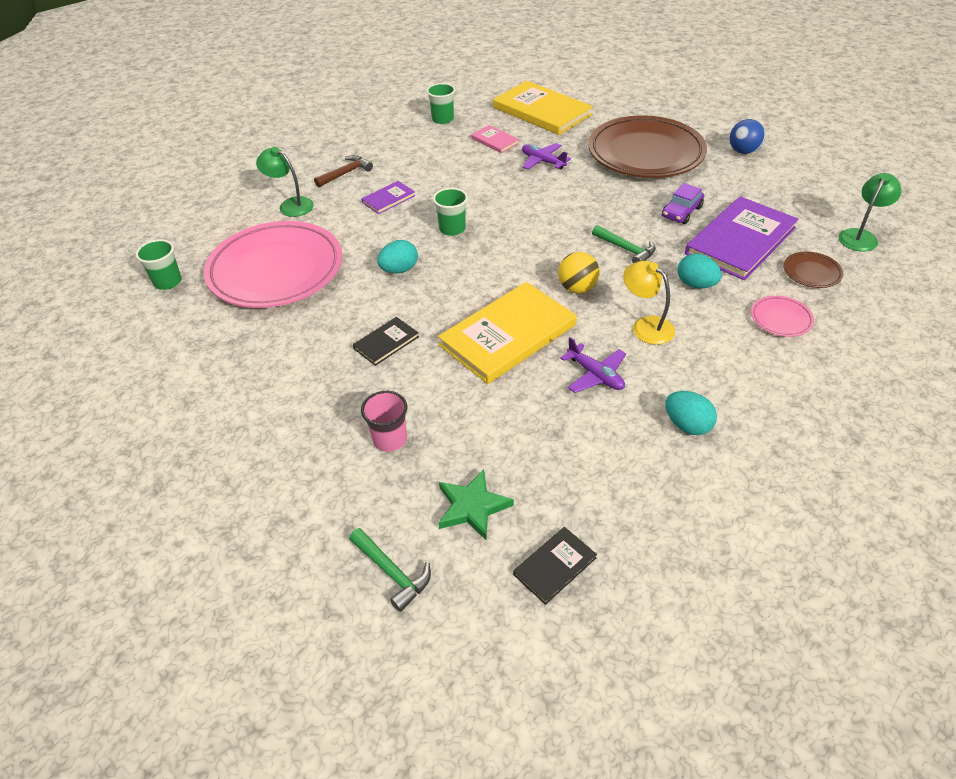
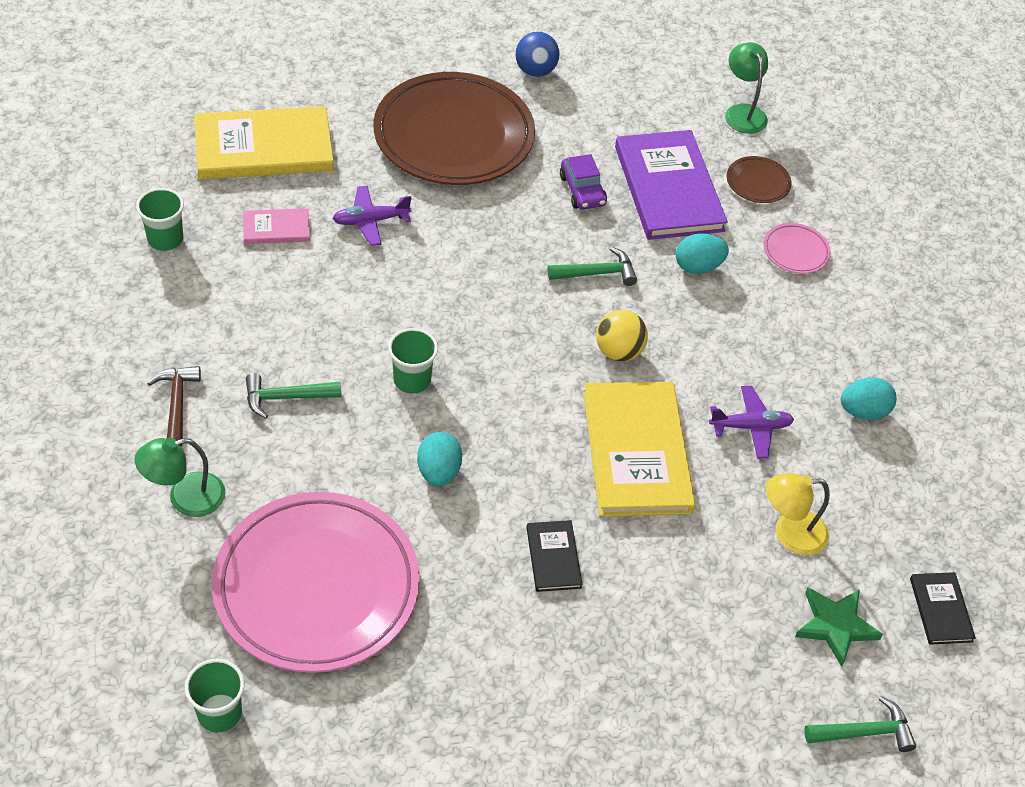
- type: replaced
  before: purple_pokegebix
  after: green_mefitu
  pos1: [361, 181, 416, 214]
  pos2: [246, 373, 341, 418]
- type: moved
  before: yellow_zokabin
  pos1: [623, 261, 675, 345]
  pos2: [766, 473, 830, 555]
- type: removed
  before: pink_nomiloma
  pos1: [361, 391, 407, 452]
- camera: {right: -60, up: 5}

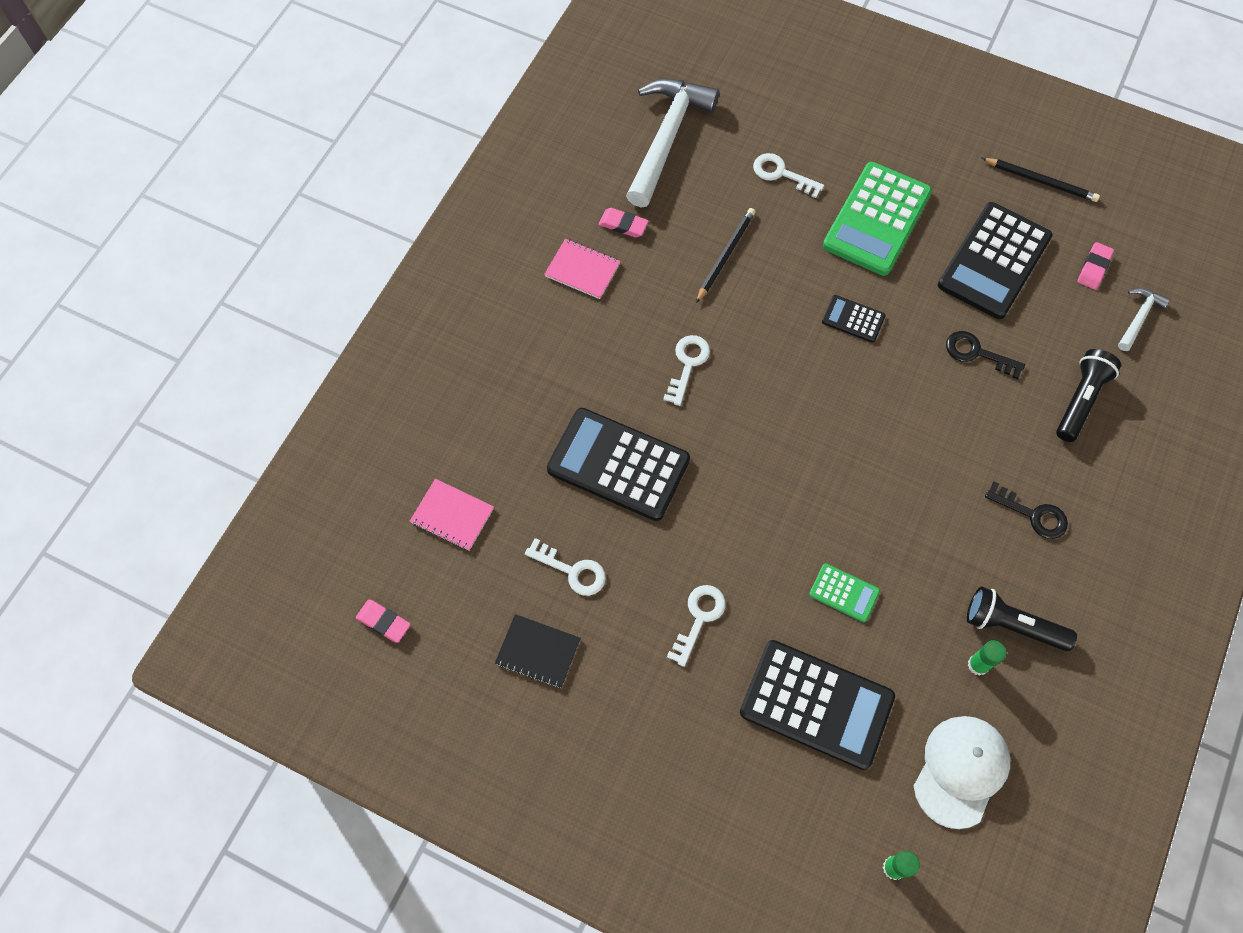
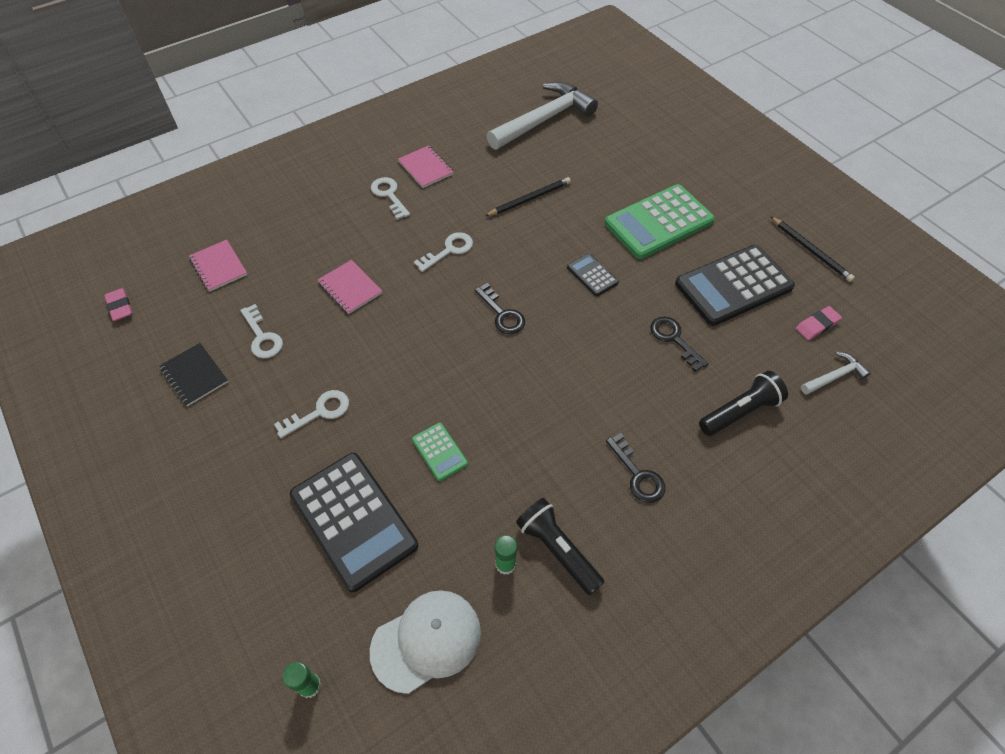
- type: replaced
  before: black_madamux
  after: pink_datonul
  pos1: [547, 408, 690, 521]
  pos2: [318, 260, 382, 314]
- type: moved
  before: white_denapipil
  pos1: [753, 153, 824, 198]
  pos2: [371, 177, 410, 220]
- type: added
  after: black_denapipil
  pos2: [474, 283, 525, 334]
- type: removed
  before: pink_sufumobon
  pos1: [598, 208, 649, 238]
- camera: {right: 30, up: -10}

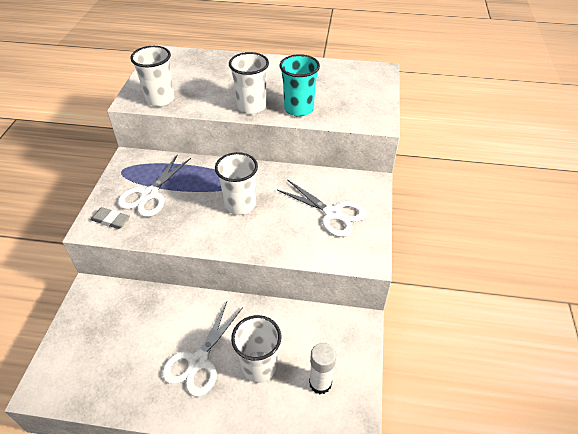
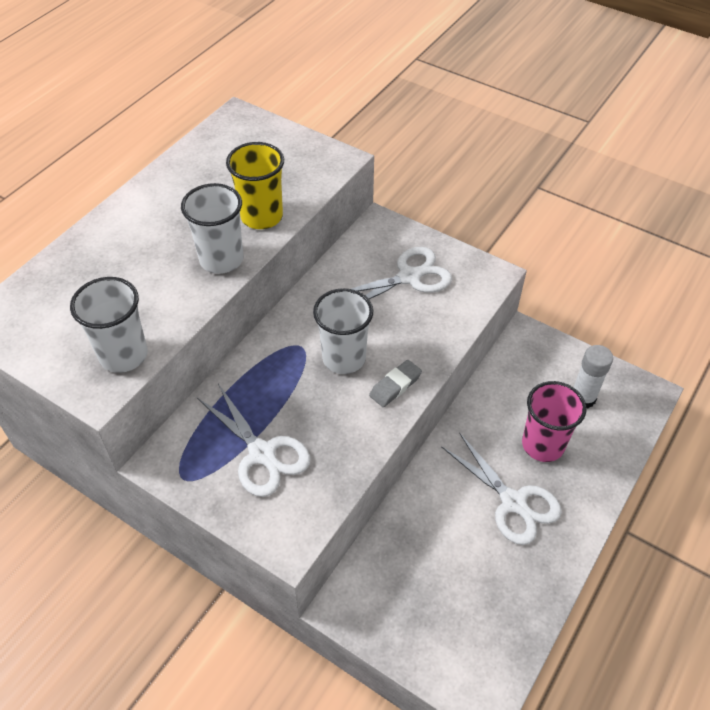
- type: recoloured
  before: turquoise_nomiloma
  after: yellow_nomiloma
  pos1: [279, 54, 320, 117]
  pos2: [226, 142, 284, 229]
- type: moved
  before: grey_sufumobon
  pos1: [90, 207, 130, 229]
  pos2: [369, 360, 422, 407]
- type: recoloured
  before: white_nomiloma
  after: pink_nomiloma
  pos1: [231, 315, 281, 383]
  pos2: [522, 381, 587, 462]
- camera: {right: -65, up: 5}

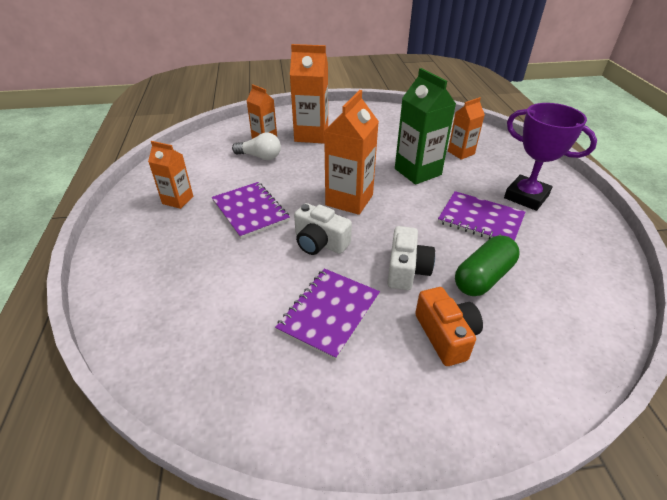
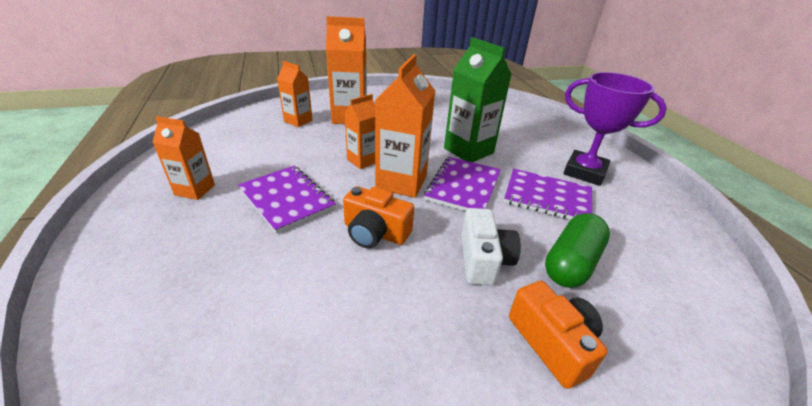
- type: recoloured
  before: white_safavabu
  after: orange_safavabu
  pos1: [294, 203, 352, 255]
  pos2: [343, 186, 414, 248]
- type: moved
  before: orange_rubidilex
  pos1: [448, 97, 485, 160]
  pos2: [344, 94, 375, 169]
- type: moved
  before: purple_datonul
  pos1: [275, 268, 380, 360]
  pos2: [424, 157, 501, 211]
- type: removed
  before: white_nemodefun
  pos1: [232, 133, 281, 160]
- camera: {right: -10, up: -5}

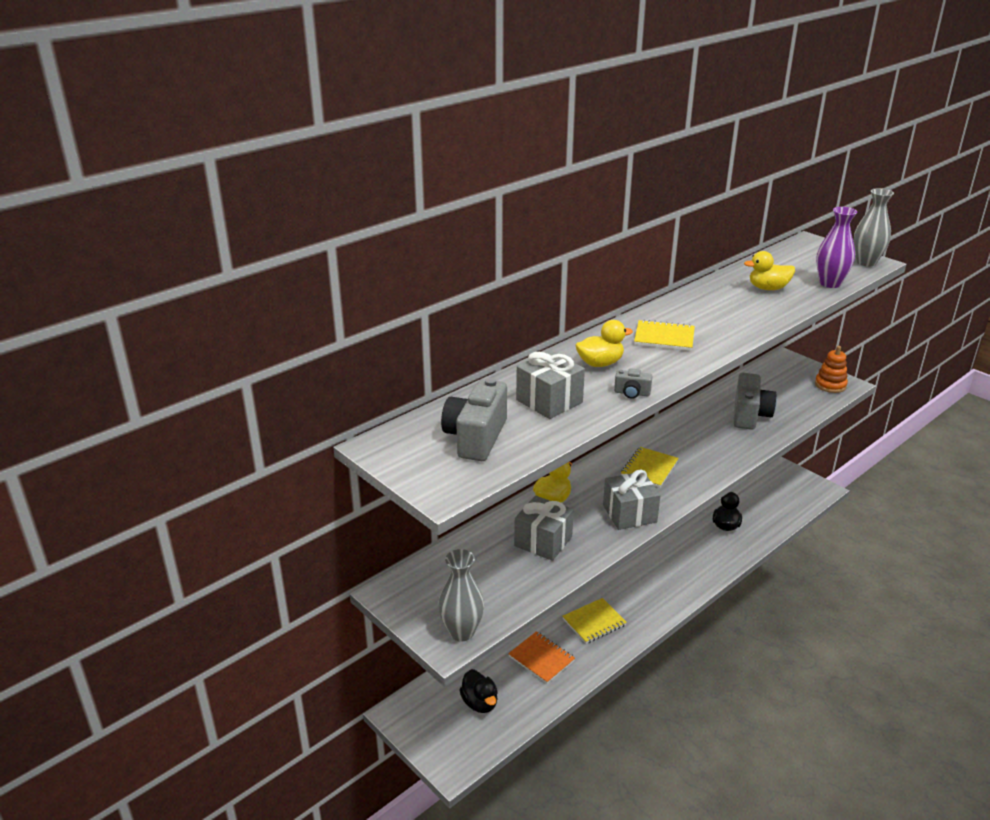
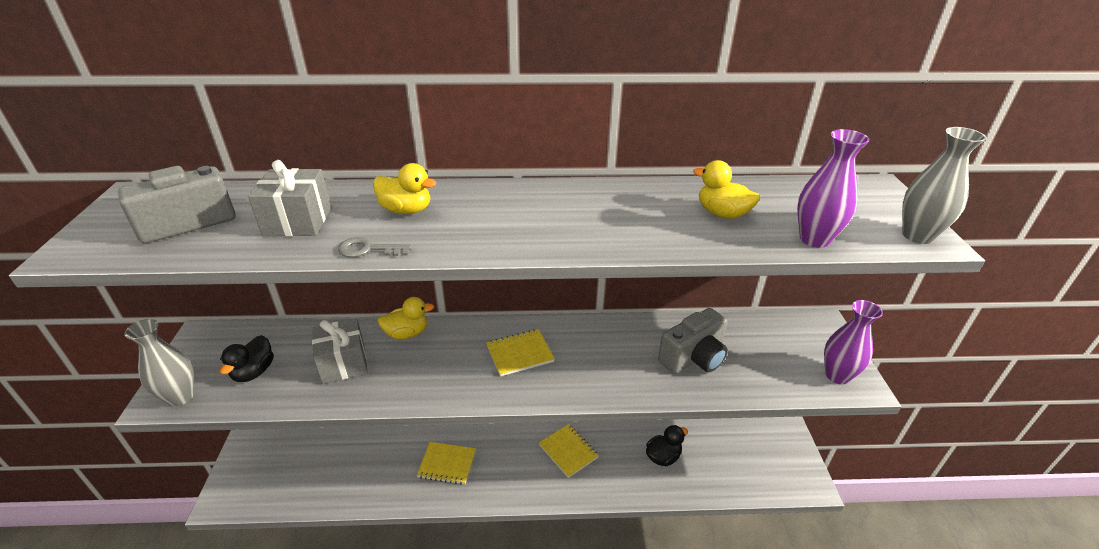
- type: moved
  before: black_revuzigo
  pos1: [459, 669, 498, 713]
  pos2: [220, 335, 274, 382]
- type: replaced
  before: grey_safavabu
  after: grey_denapipil
  pos1: [614, 368, 653, 399]
  pos2: [338, 237, 412, 257]
- type: moved
  before: yellow_datonul
  pos1: [634, 319, 695, 351]
  pos2: [539, 424, 599, 478]
- type: replaced
  before: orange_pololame
  after: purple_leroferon
  pos1: [815, 346, 848, 393]
  pos2: [824, 300, 883, 384]
- type: removed
  before: orange_datonul
  pos1: [508, 631, 575, 684]
- type: removed
  before: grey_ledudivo
  pos1: [603, 470, 661, 530]
- camera: {right: 40, up: 5}

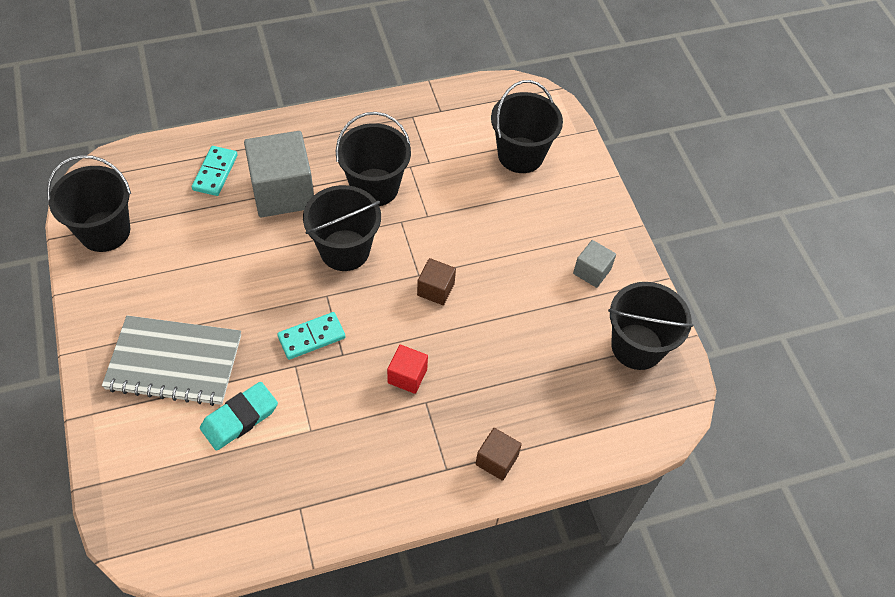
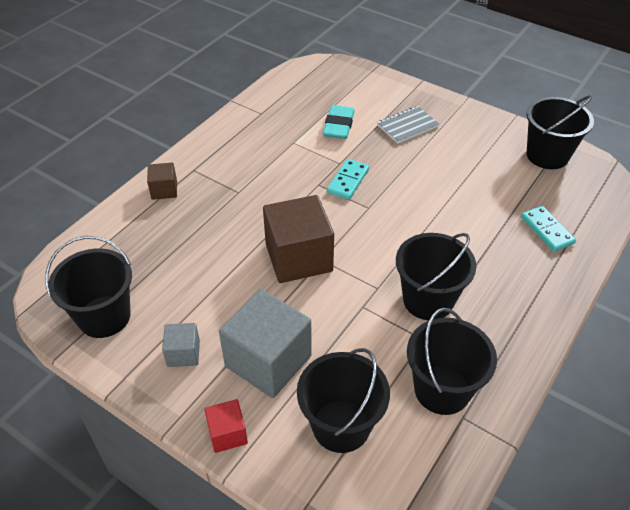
- type: moved
  before: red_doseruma
  pos1: [387, 345, 428, 394]
  pos2: [204, 399, 248, 453]
- type: moved
  before: grey_doseruma
  pos1: [244, 131, 314, 217]
  pos2: [219, 289, 312, 398]
- type: resized
  before: brown_doseruma
  pos1: [417, 258, 456, 305]
  pos2: [263, 195, 334, 283]
  scale: 2.03
- type: resized
  before: grey_datonul
  pos1: [102, 315, 241, 406]
  pos2: [377, 106, 439, 144]
  scale: 0.59
- type: moved
  before: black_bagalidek
  pos1: [303, 185, 381, 271]
  pos2: [407, 308, 497, 415]
- camera: {right: 145, up: -10}

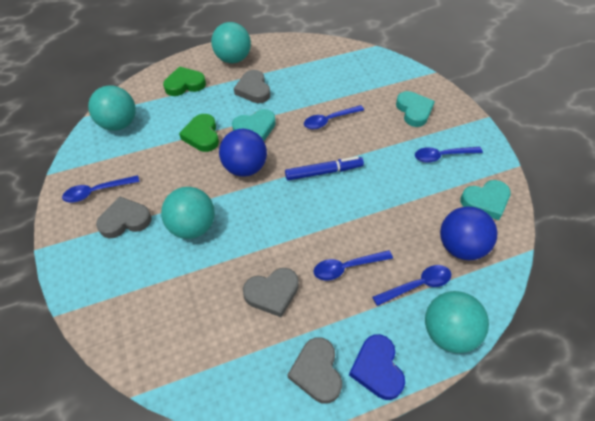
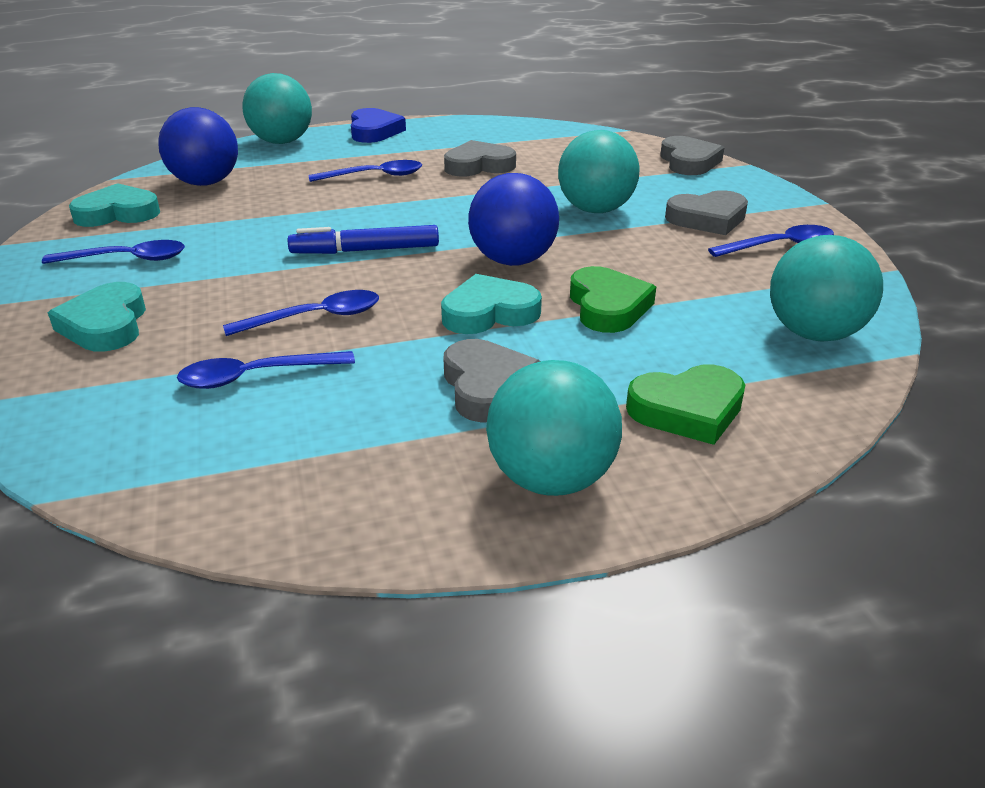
- type: moved
  before: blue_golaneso
  pos1: [372, 265, 451, 306]
  pos2: [177, 351, 355, 389]
- type: moved
  before: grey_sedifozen
  pos1: [288, 337, 342, 404]
  pos2: [660, 136, 724, 175]
- camera: {right: -175, up: -20}

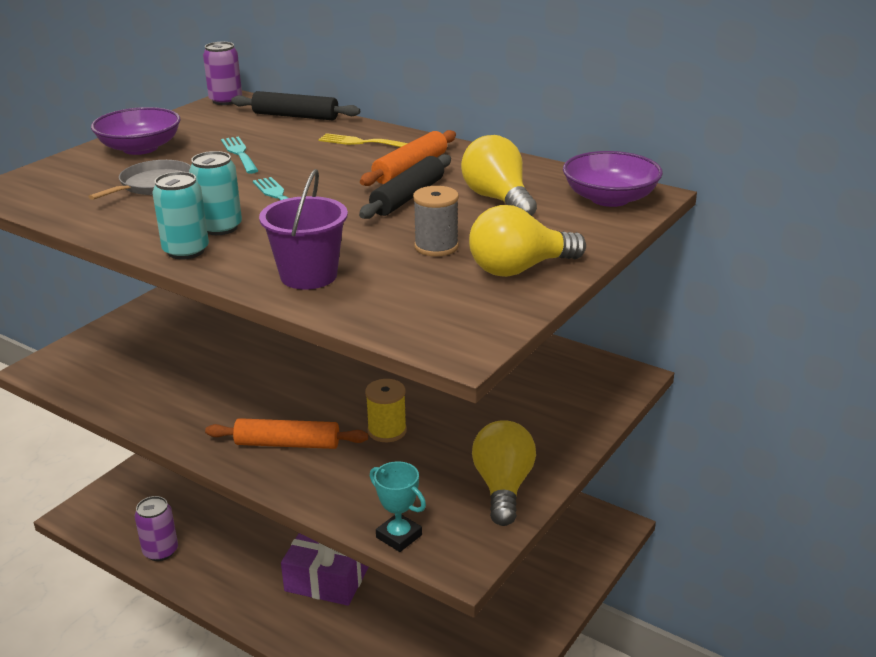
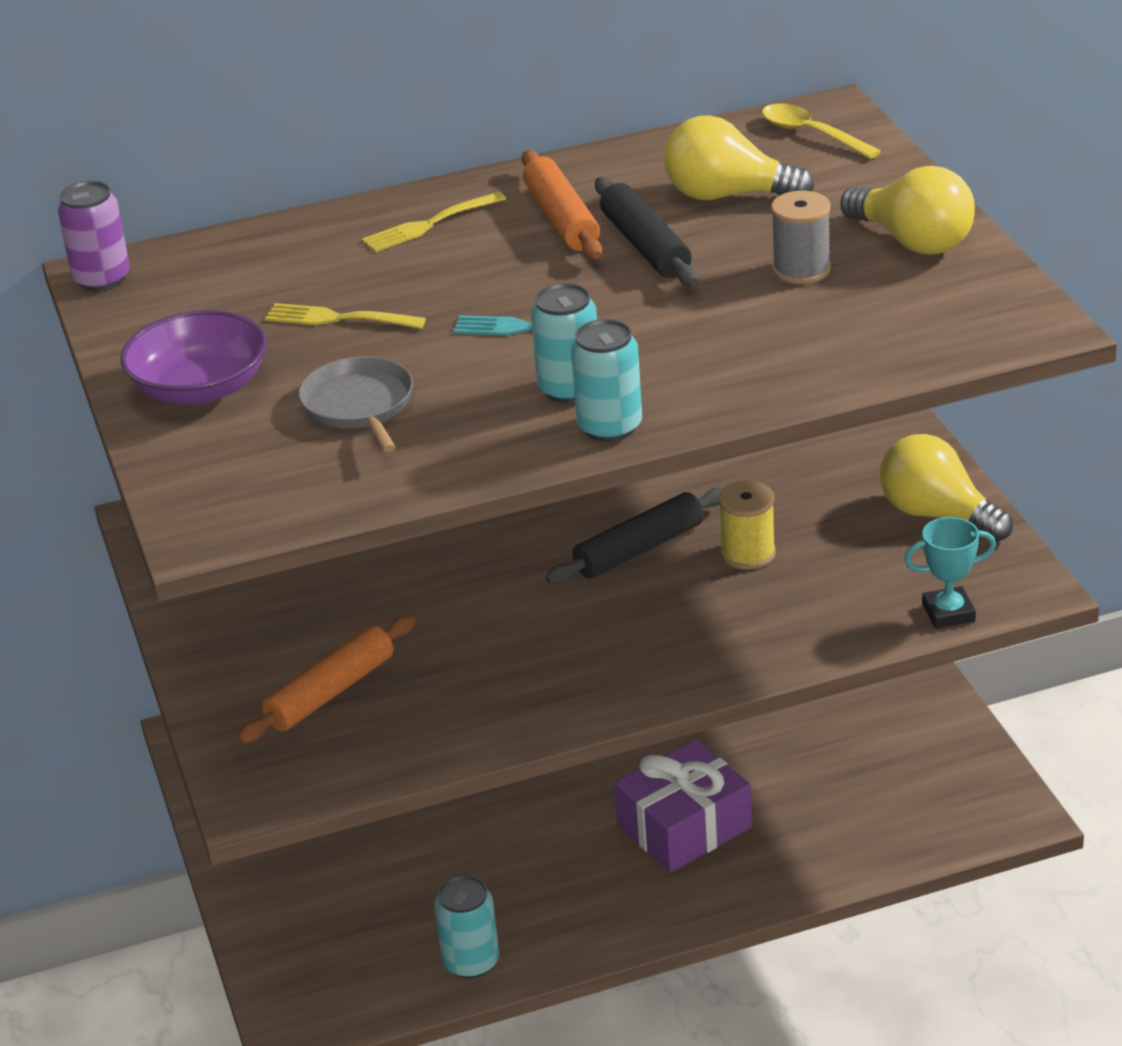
- type: moved
  before: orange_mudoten
  pos1: [205, 418, 368, 449]
  pos2: [237, 615, 415, 743]
- type: recoloured
  before: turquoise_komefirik
  after: yellow_komefirik
  pos1: [221, 136, 259, 174]
  pos2: [265, 303, 426, 329]
- type: recoloured
  before: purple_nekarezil
  after: turquoise_nekarezil
  pos1: [134, 496, 178, 561]
  pos2: [434, 875, 499, 979]
- type: moved
  before: black_mudoten
  pos1: [231, 91, 360, 120]
  pos2: [545, 487, 723, 584]
- type: replaced
  before: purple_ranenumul
  after: yellow_golaneso
  pos1: [563, 151, 663, 207]
  pos2: [762, 104, 881, 159]
- type: turned
  before: yellow_nemodefun
  pos1: [469, 205, 586, 277]
  pos2: [840, 166, 975, 255]
  turn: -60
- type: removed
  before: purple_bagalidek
  pos1: [259, 169, 348, 289]
- camera: {right: -50, up: 5}

